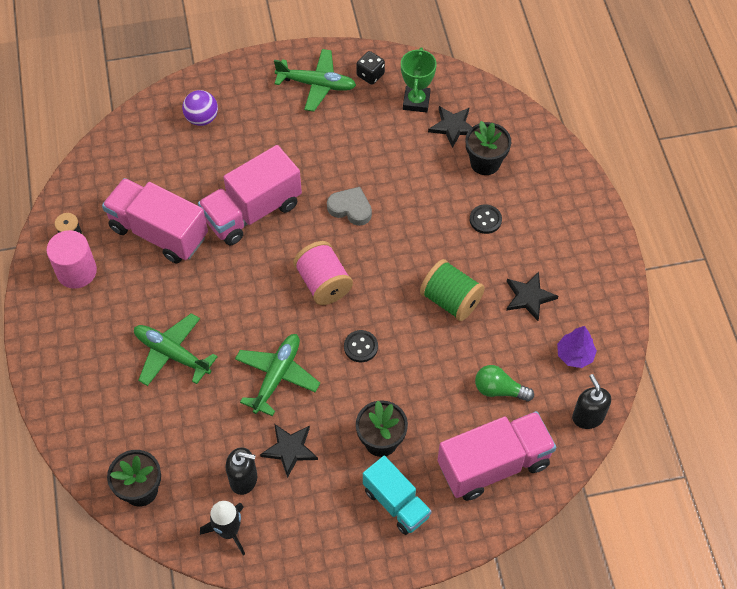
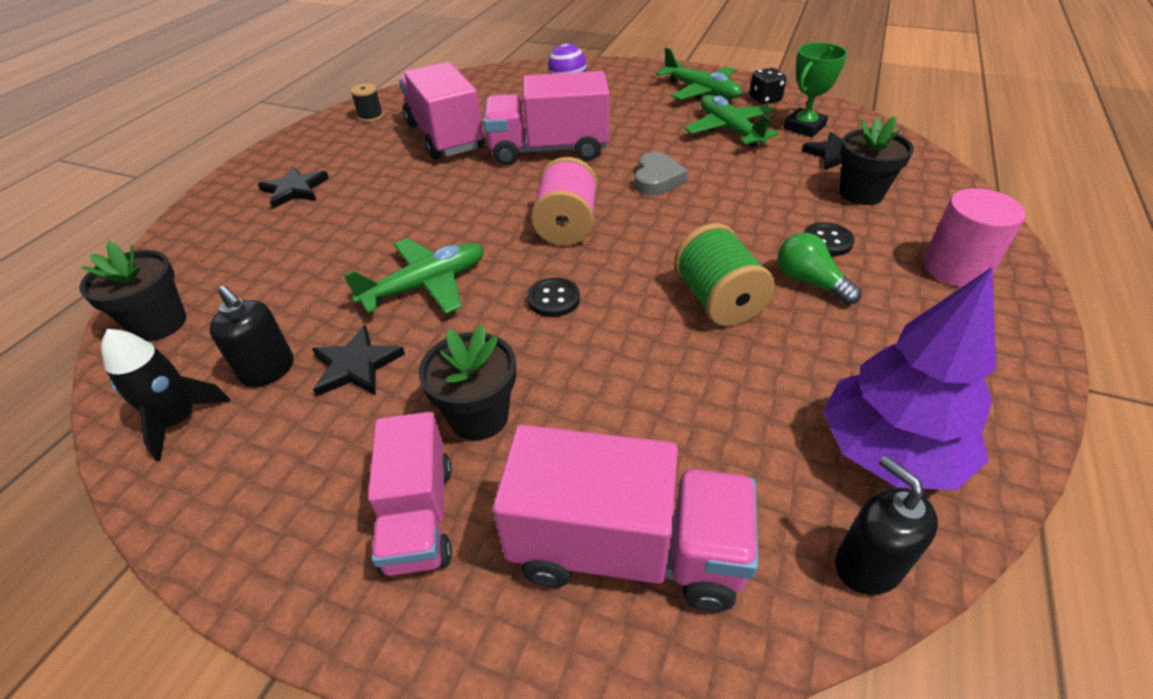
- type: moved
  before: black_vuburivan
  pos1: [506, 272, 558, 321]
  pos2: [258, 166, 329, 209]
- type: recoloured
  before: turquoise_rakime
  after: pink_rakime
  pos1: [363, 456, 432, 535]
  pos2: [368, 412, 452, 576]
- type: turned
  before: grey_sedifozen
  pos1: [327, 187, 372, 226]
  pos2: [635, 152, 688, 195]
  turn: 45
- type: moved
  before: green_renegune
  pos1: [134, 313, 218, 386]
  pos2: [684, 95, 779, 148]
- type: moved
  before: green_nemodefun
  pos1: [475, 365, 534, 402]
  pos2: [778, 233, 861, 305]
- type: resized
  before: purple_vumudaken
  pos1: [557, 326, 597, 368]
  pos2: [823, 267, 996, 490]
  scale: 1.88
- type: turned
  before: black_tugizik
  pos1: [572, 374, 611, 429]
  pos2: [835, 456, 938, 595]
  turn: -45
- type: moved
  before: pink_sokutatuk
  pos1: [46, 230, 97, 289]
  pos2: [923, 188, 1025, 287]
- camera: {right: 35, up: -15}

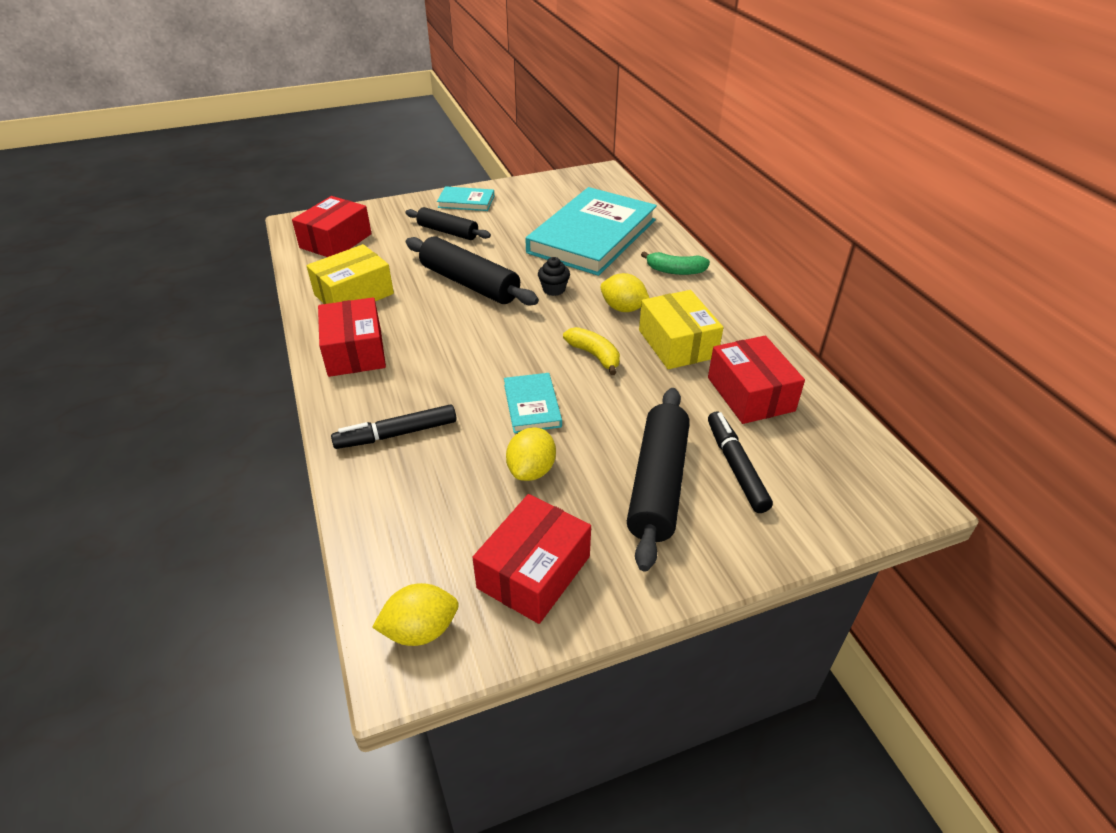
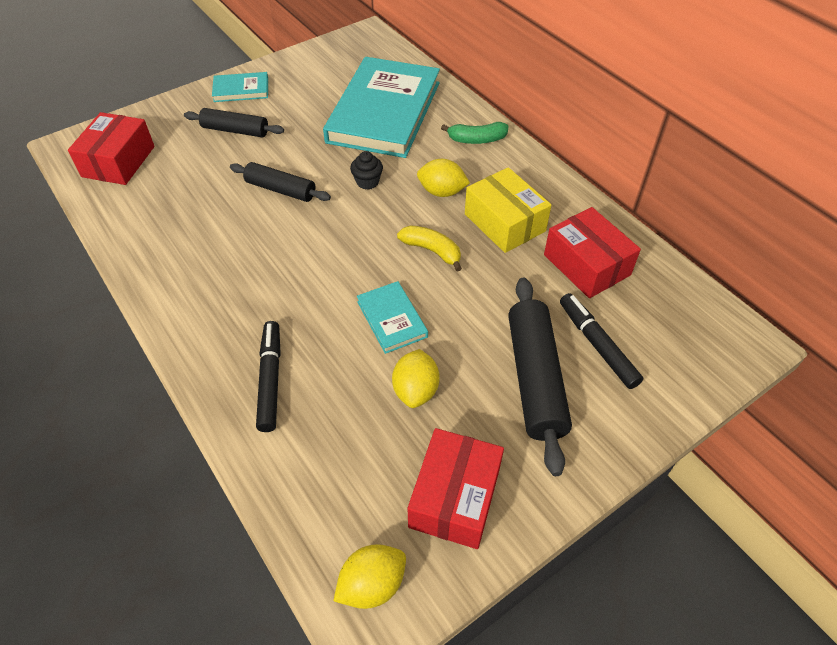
- type: resized
  before: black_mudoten
  pos1: [406, 237, 539, 305]
  pos2: [230, 162, 331, 202]
  scale: 0.63
- type: turned
  before: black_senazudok
  pos1: [331, 404, 457, 449]
  pos2: [256, 321, 281, 432]
  turn: 120
- type: removed
  before: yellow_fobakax
  pos1: [306, 244, 394, 304]
- type: removed
  before: red_fobakax
  pos1: [318, 297, 386, 377]
- camera: {right: -15, up: 10}

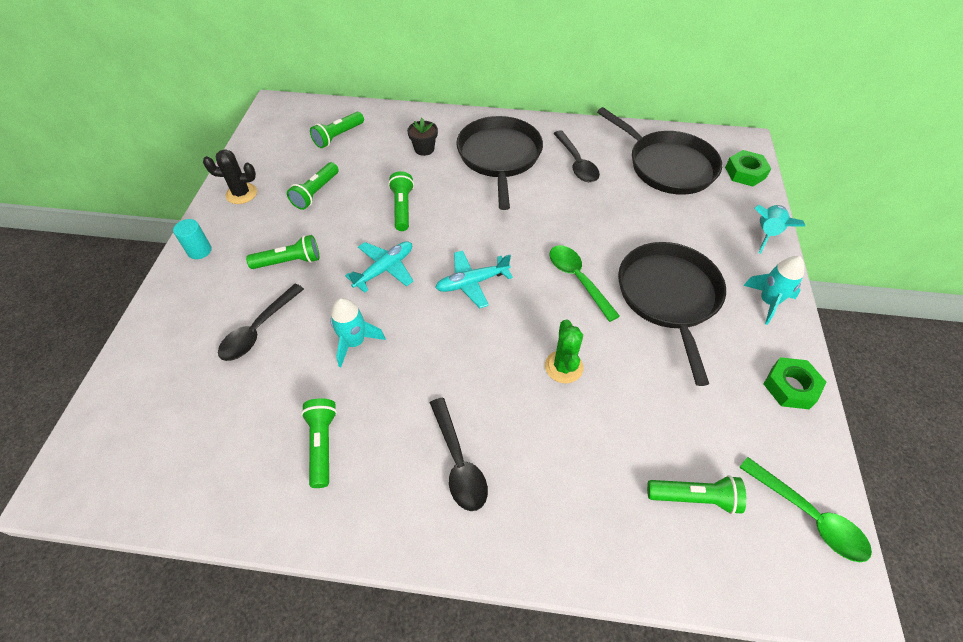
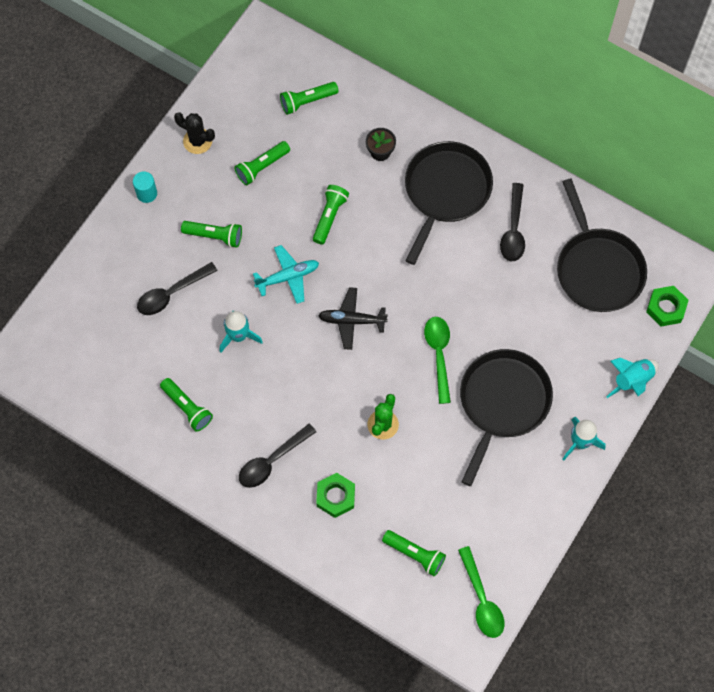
- type: turned
  before: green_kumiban
  pos1: [301, 398, 337, 488]
  pos2: [160, 378, 213, 432]
  turn: 120
- type: turned
  before: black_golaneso
  pos1: [430, 398, 488, 511]
  pos2: [239, 424, 316, 488]
  turn: 45
- type: moved
  before: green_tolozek
  pos1: [764, 357, 827, 409]
  pos2: [316, 473, 355, 518]
- type: recoloured
  before: turquoise_renegune
  after: black_renegune
  pos1: [435, 250, 513, 308]
  pos2: [318, 287, 388, 350]
- camera: {right: 25, up: 15}

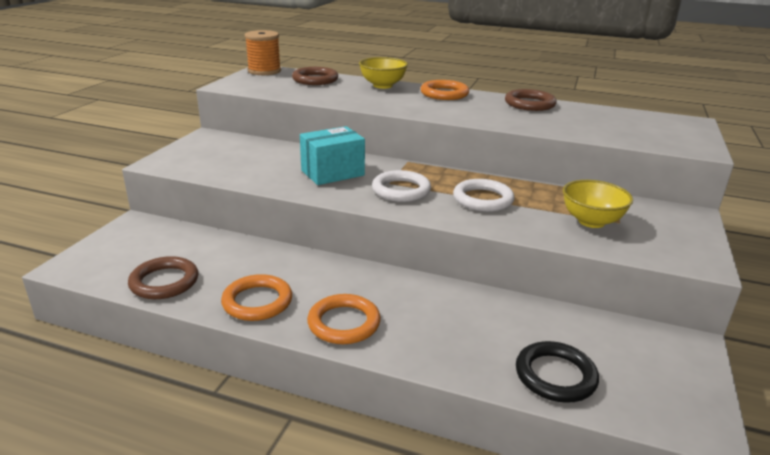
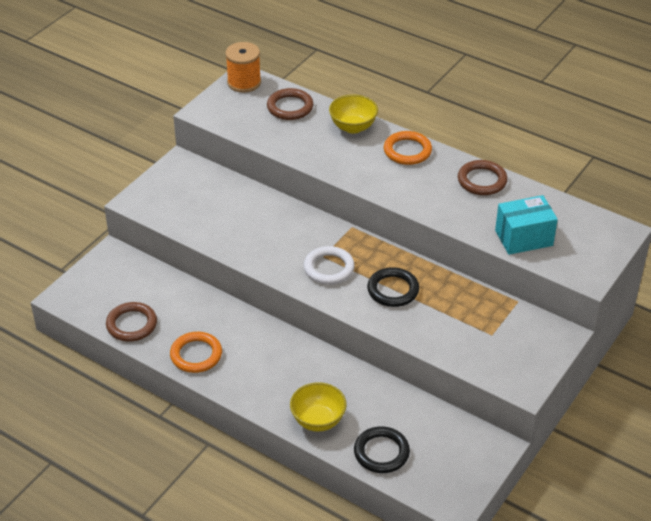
- type: moved
  before: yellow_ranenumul
  pos1: [563, 180, 633, 228]
  pos2: [290, 382, 347, 432]
- type: recoloured
  before: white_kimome
  after: black_kimome
  pos1: [453, 179, 515, 212]
  pos2: [367, 267, 419, 307]
- type: moved
  before: turquoise_fobakax
  pos1: [300, 126, 365, 185]
  pos2: [495, 195, 558, 255]
- type: removed
  before: orange_kimome
  pos1: [307, 294, 381, 344]
- camera: {right: 15, up: 15}

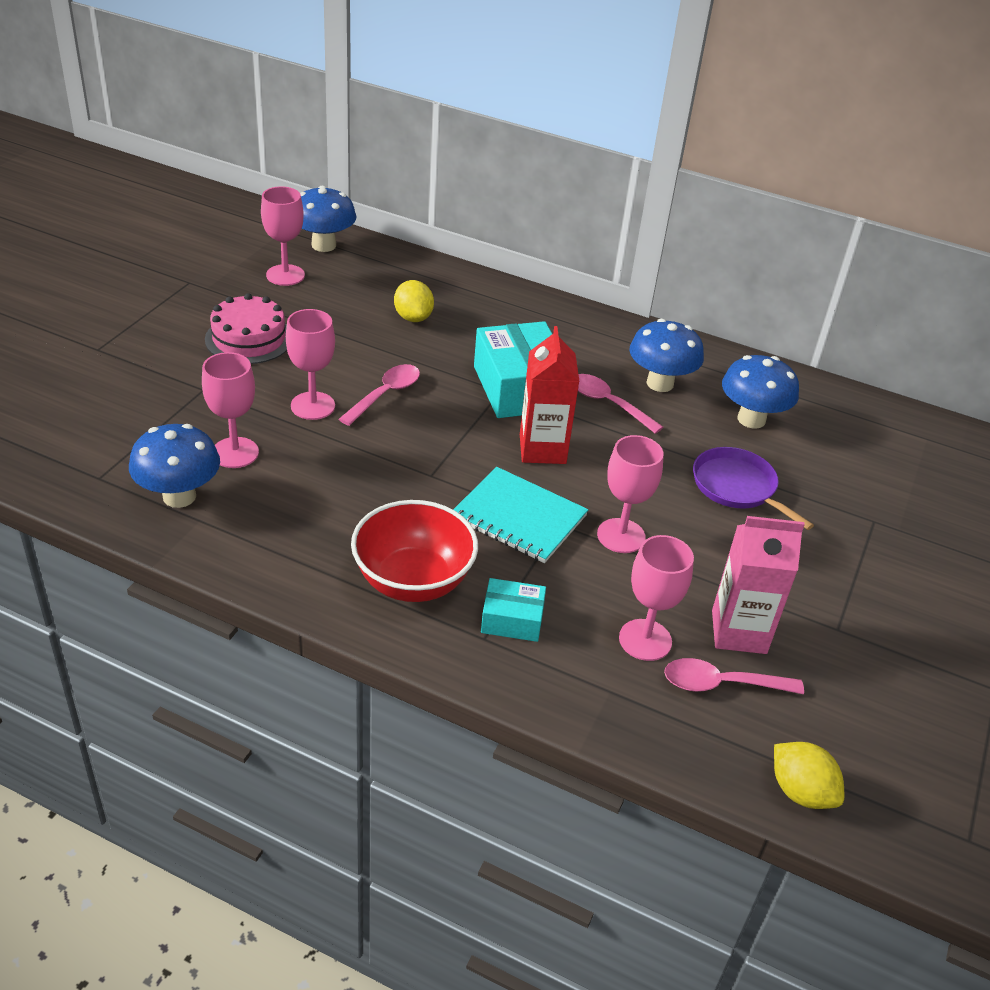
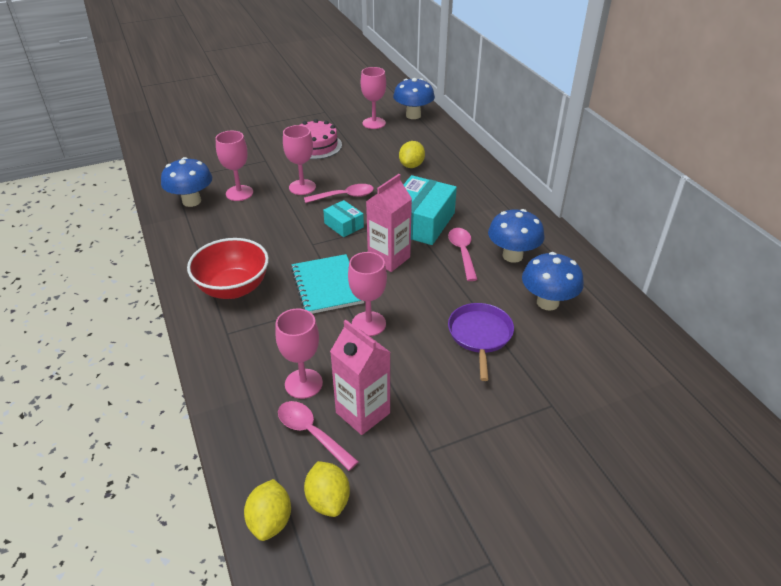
- type: added
  after: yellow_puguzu
  pos2: [304, 461, 350, 517]
- type: moved
  before: turquoise_fobakax
  pos1: [481, 578, 546, 642]
  pos2: [323, 200, 364, 237]
- type: recoloured
  before: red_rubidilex
  after: pink_rubidilex
  pos1: [520, 326, 579, 464]
  pos2: [366, 174, 412, 272]
- camera: {right: 45, up: 0}

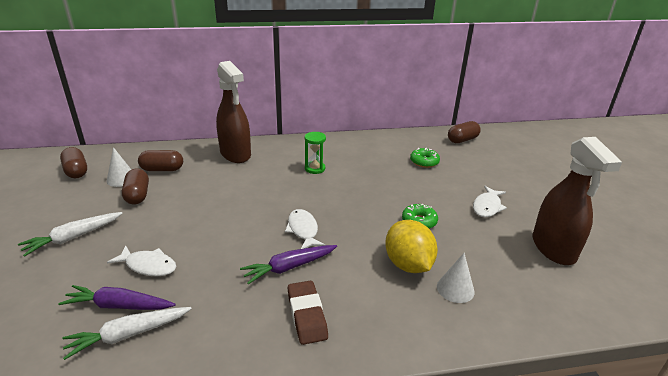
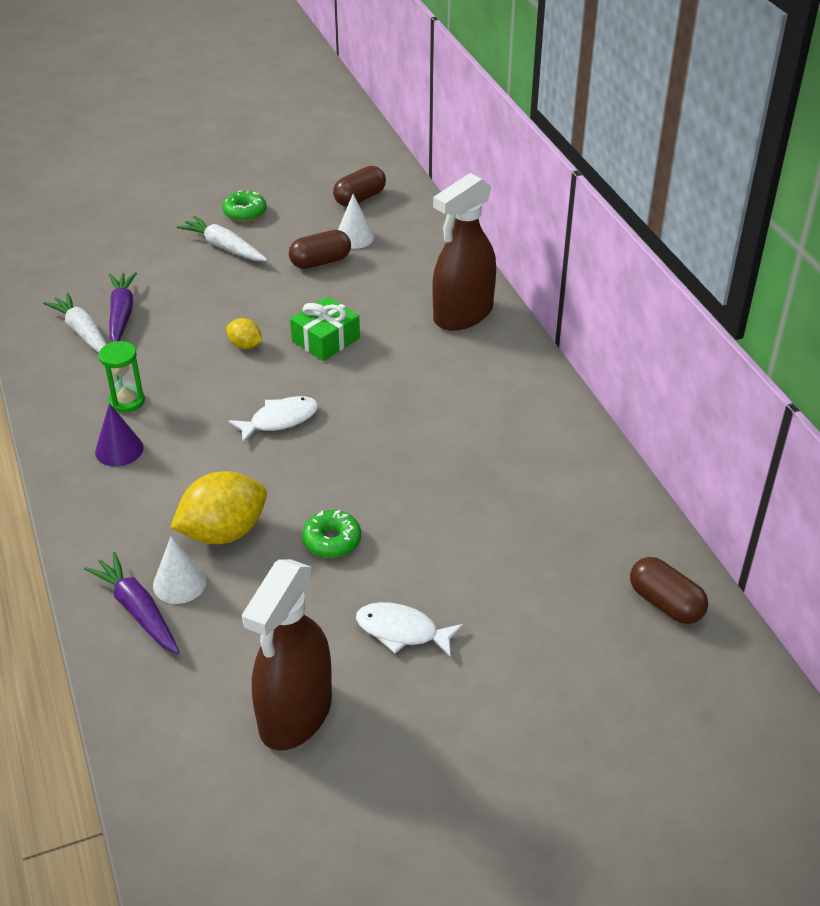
- type: moved
  before: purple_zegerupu
  pos1: [240, 245, 337, 284]
  pos2: [84, 552, 179, 654]
- type: replaced
  before: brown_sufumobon
  after: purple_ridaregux
  pos1: [288, 281, 328, 345]
  pos2: [95, 403, 144, 467]
- type: moved
  before: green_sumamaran
  pos1: [304, 132, 326, 174]
  pos2: [99, 341, 145, 413]
- type: moved
  before: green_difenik
  pos1: [410, 148, 440, 168]
  pos2: [222, 191, 266, 222]
- type: added
  after: yellow_puguzu
  pos2: [226, 318, 262, 349]
- type: turned
  before: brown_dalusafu
  pos1: [533, 137, 622, 265]
  pos2: [242, 559, 332, 751]
  turn: -45
- type: added
  after: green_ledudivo
  pos2: [290, 296, 360, 361]
- type: removed
  before: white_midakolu
  pos1: [107, 246, 176, 276]
- type: removed
  before: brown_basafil
  pos1: [138, 150, 183, 171]
- camera: {right: 80, up: 10}

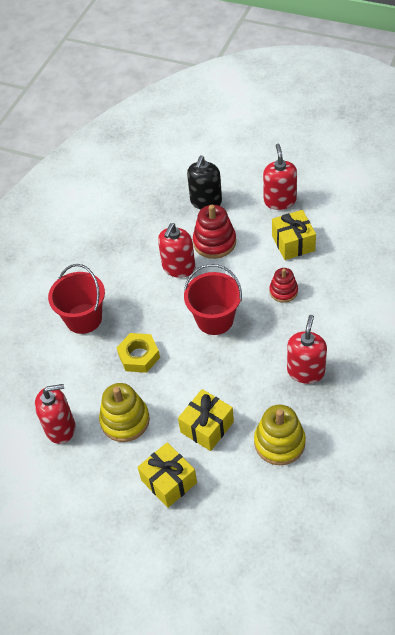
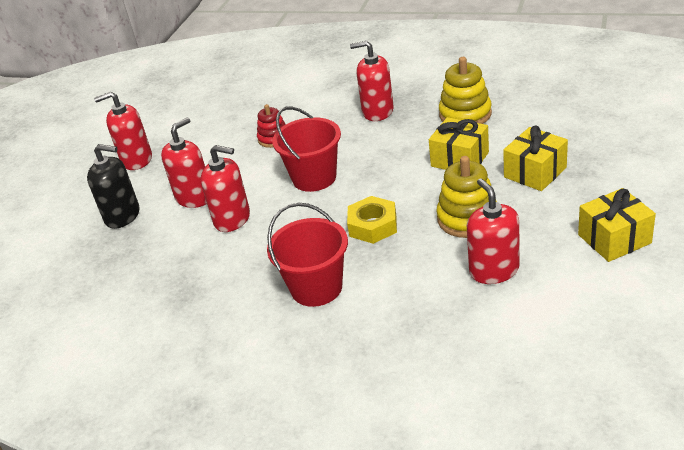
- type: replaced
  before: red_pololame
  after: red_tugizik
  pos1: [193, 205, 236, 259]
  pos2: [161, 117, 207, 208]
- type: moved
  before: yellow_ledudivo
  pos1: [272, 210, 316, 260]
  pos2: [578, 188, 656, 262]
- camera: {right: -95, up: -15}

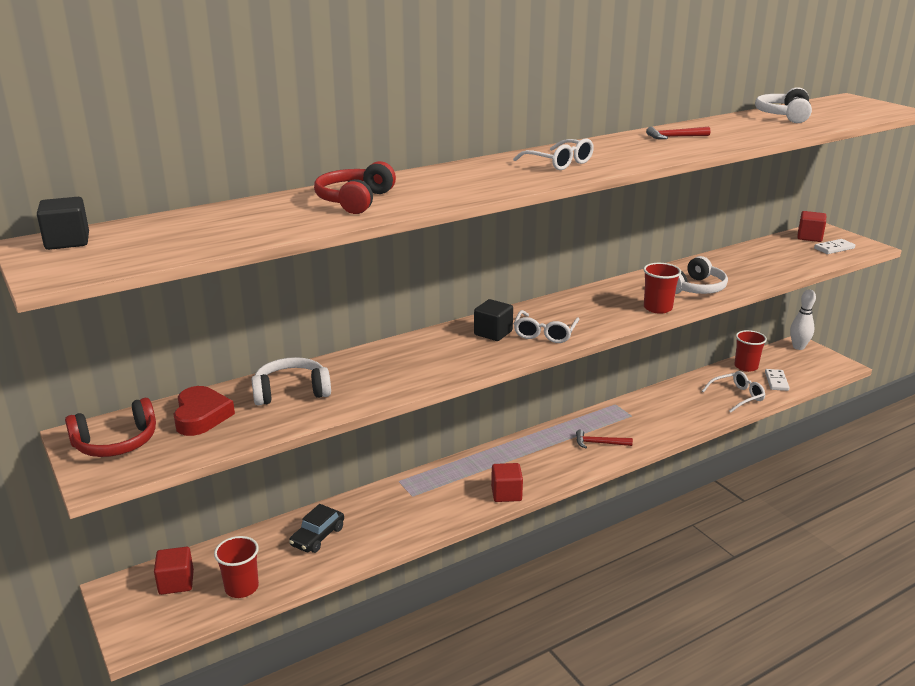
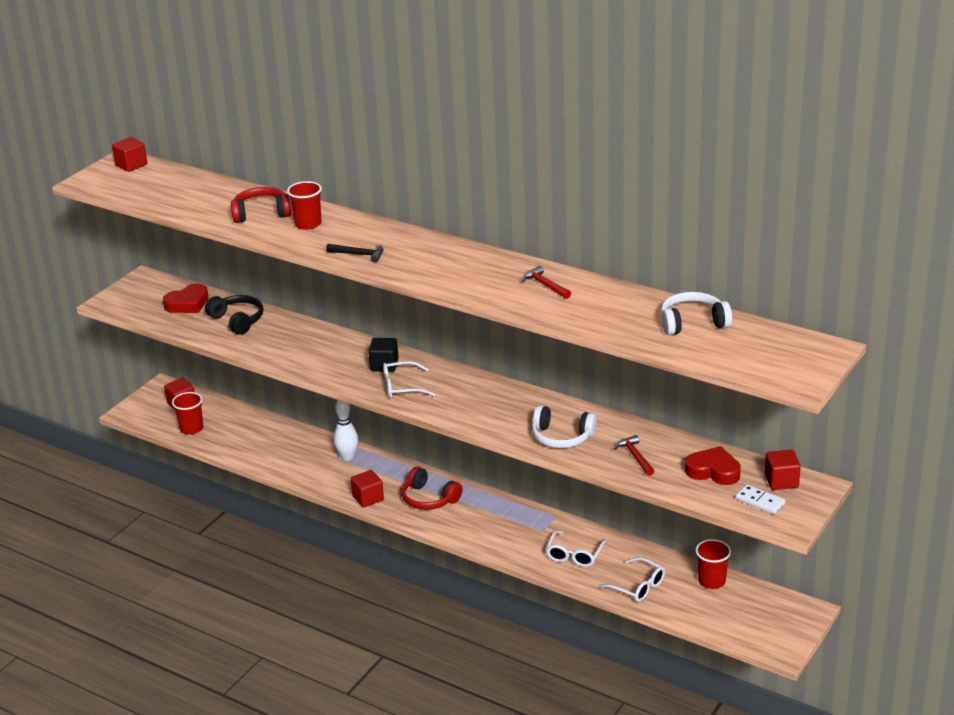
- type: recoloured
  before: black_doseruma
  after: red_doseruma
  pos1: [37, 197, 89, 250]
  pos2: [112, 137, 148, 172]
- type: recoloured
  before: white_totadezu
  after: black_totadezu
  pos1: [251, 357, 331, 406]
  pos2: [205, 295, 263, 335]
- type: moved
  before: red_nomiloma
  pos1: [643, 263, 681, 314]
  pos2: [287, 181, 322, 230]
- type: added
  after: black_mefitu
  pos2: [326, 244, 384, 262]
- type: moved
  before: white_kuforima
  pos1: [790, 289, 816, 350]
  pos2: [334, 400, 358, 461]
- type: moved
  before: red_totadezu
  pos1: [65, 398, 156, 457]
  pos2: [401, 467, 463, 510]
- type: moved
  before: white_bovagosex
  pos1: [513, 138, 594, 170]
  pos2: [546, 530, 606, 567]
- type: moved
  before: red_mefitu
  pos1: [576, 430, 633, 448]
  pos2: [614, 435, 654, 476]
- type: added
  after: red_sedifozen
  pos2: [685, 446, 741, 485]
- type: removed
  before: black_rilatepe
  pos1: [289, 504, 344, 553]
- type: removed
  before: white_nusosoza
  pos1: [765, 369, 790, 391]
- camera: {right: 65, up: 5}

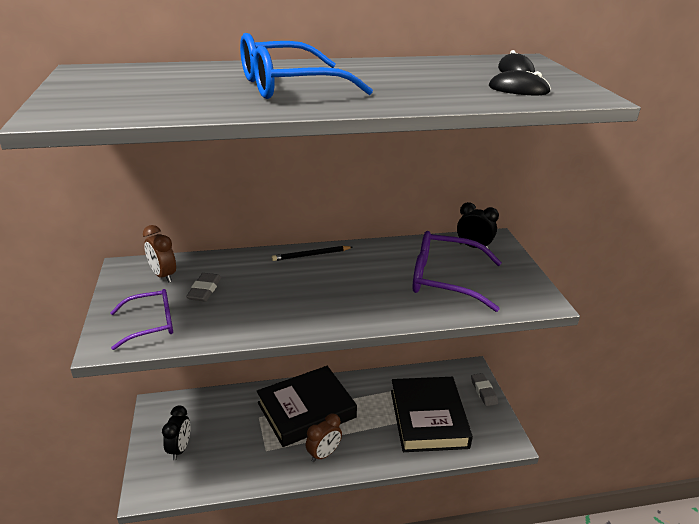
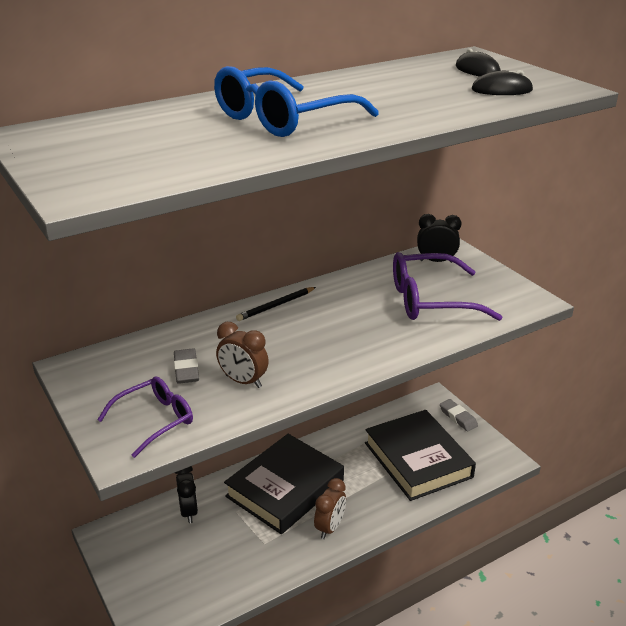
- type: moved
  before: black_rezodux
  pos1: [162, 405, 190, 460]
  pos2: [175, 466, 198, 523]
- type: moved
  before: brown_rezodux
  pos1: [143, 225, 176, 283]
  pos2: [216, 322, 269, 388]
- camera: {right: -20, up: 0}

